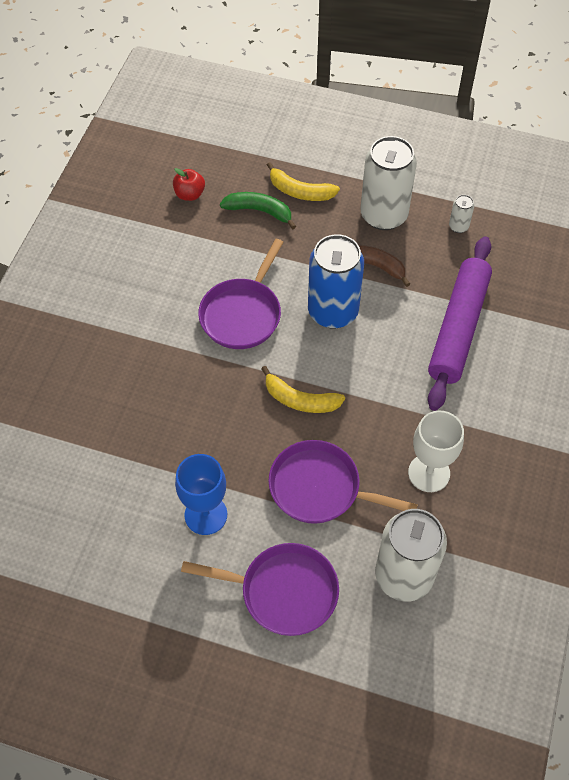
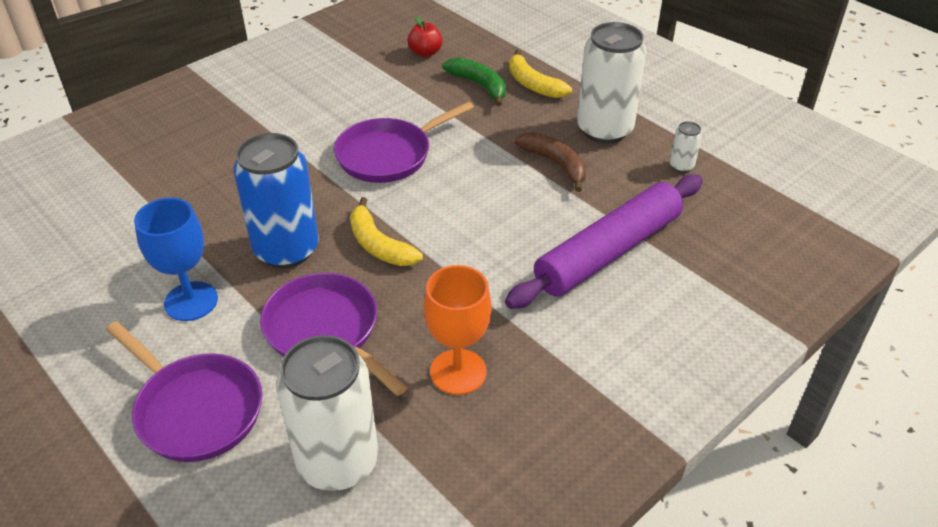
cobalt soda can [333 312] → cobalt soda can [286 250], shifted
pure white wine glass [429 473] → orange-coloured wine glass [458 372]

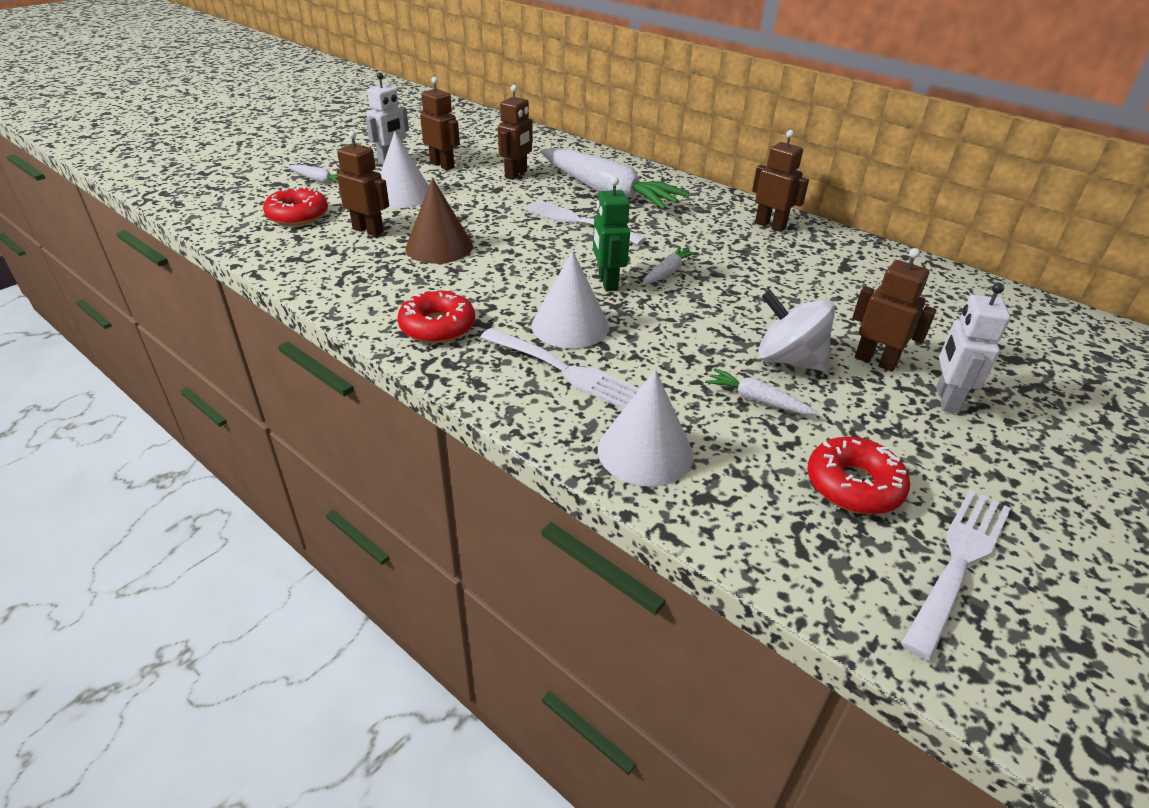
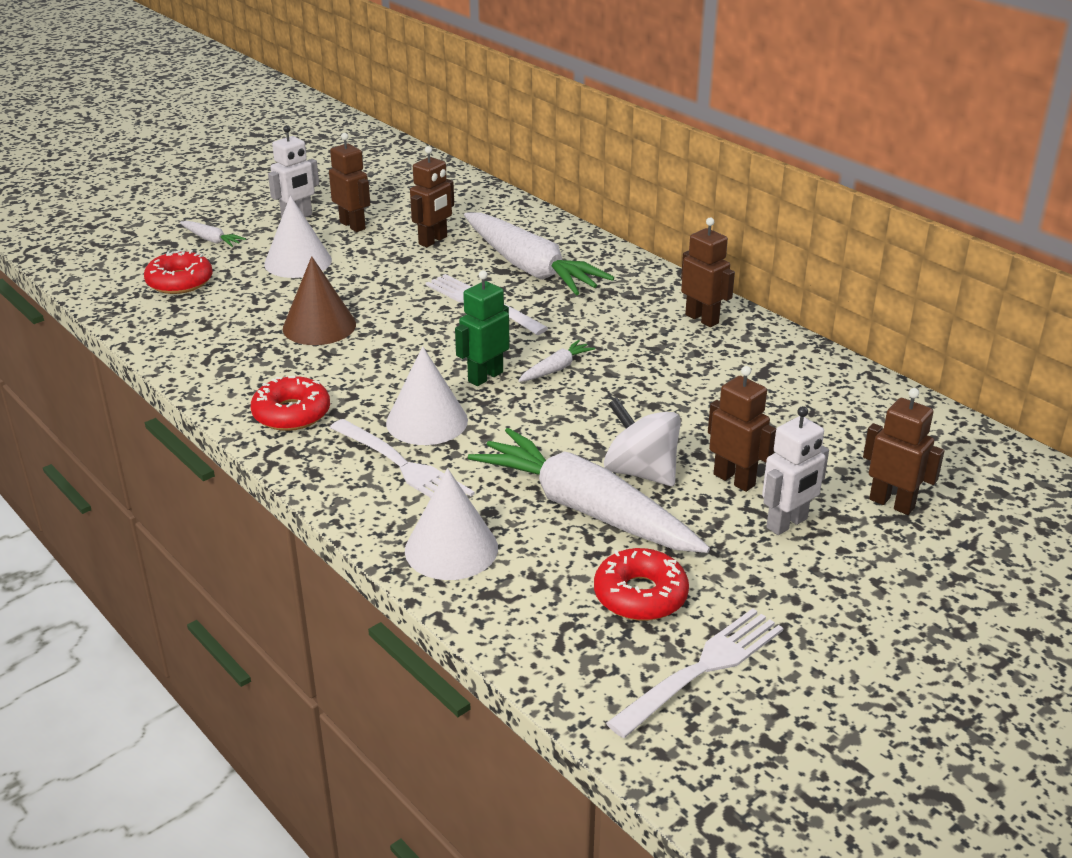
dark brown robot [368 230] → dark brown robot [892 503], shifted
emerald robot [607 282] → emerald robot [485 377], 45 degrees clockwise
pure white robot [946 399] → pure white robot [787 524], 150 degrees counterclockwise
pure white root vegetable [757 400] → pure white root vegetable [586 509], x2.39

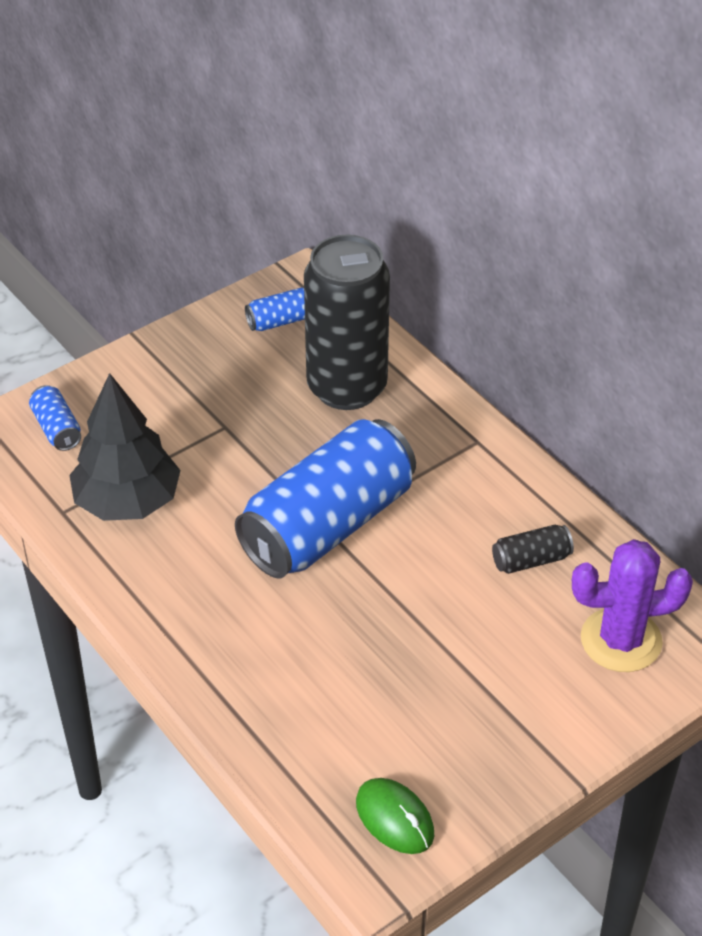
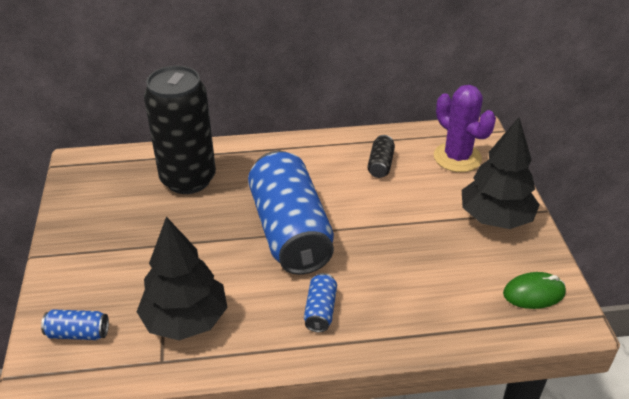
cobalt soda can [280 321] → cobalt soda can [320 310], shifted
royal purple prickly plant [621 640] → royal purple prickly plant [457 157], 60 degrees counterclockwise
- → jet-black toy tree [495 218]

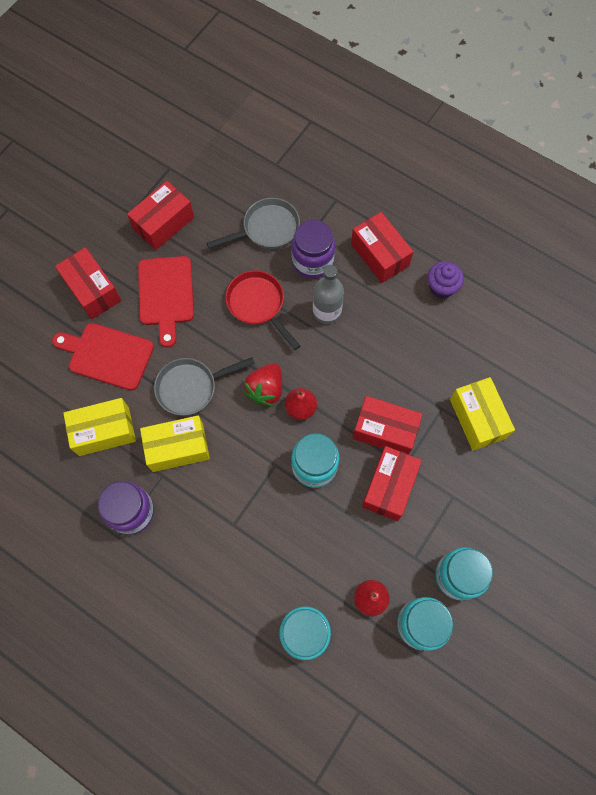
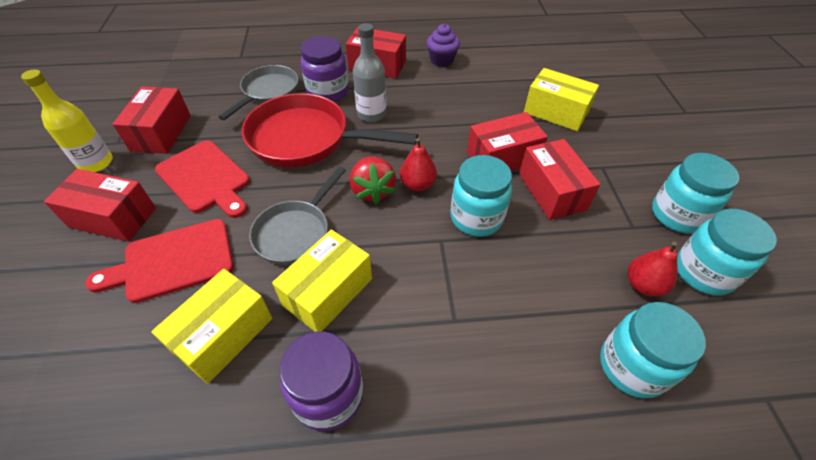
crimson frying pan [258 305] → crimson frying pan [306 139], x1.59
- → yellow bottle [96 163]

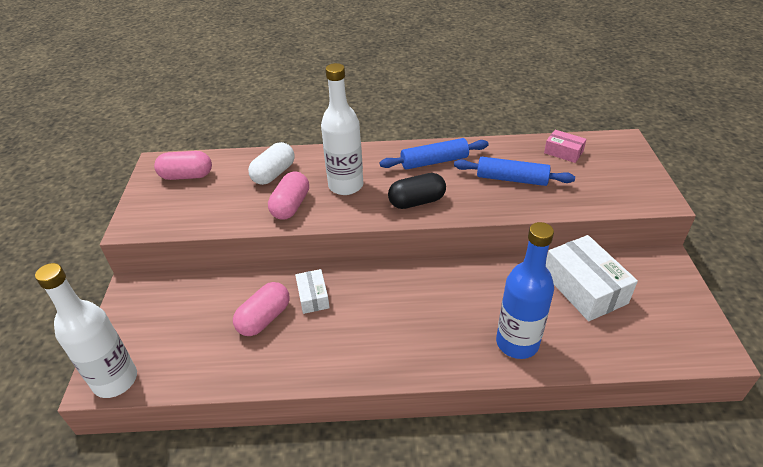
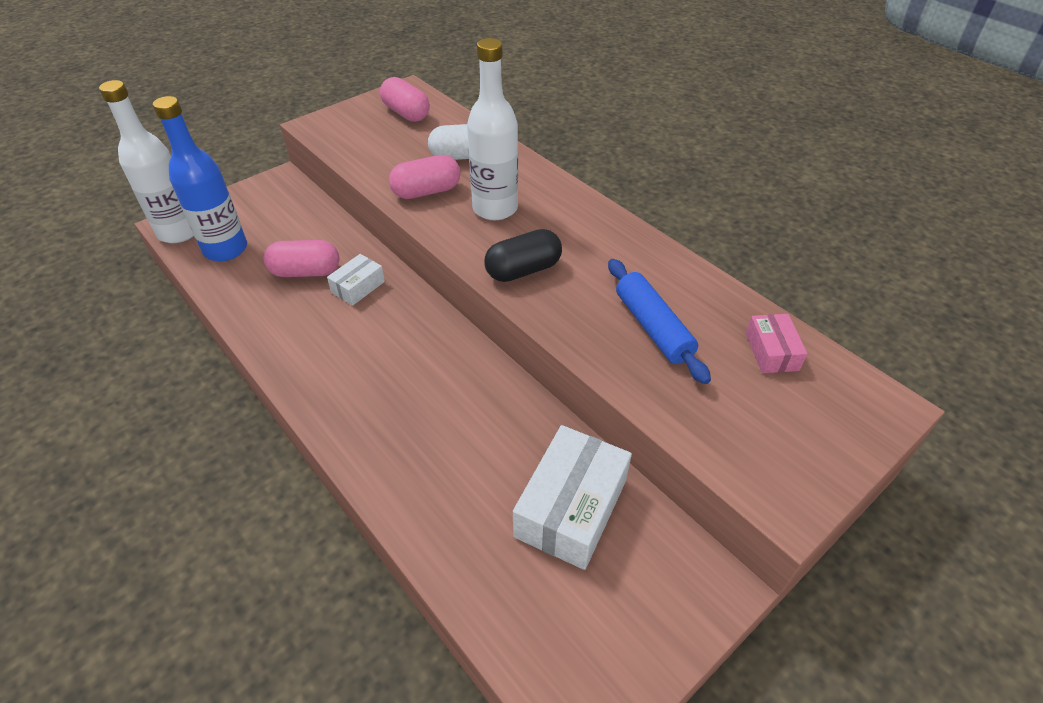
cobalt rolling pin [434 161] → -
jet-black capsule [416 202] → jet-black capsule [523 270], 60 degrees counterclockwise
cobalt bottle [517 343] → cobalt bottle [225 249], shifted

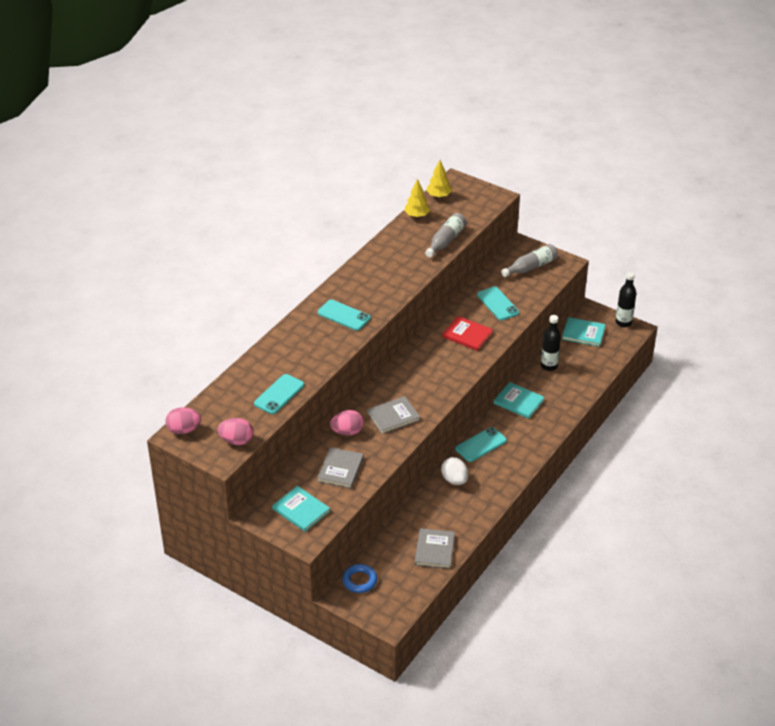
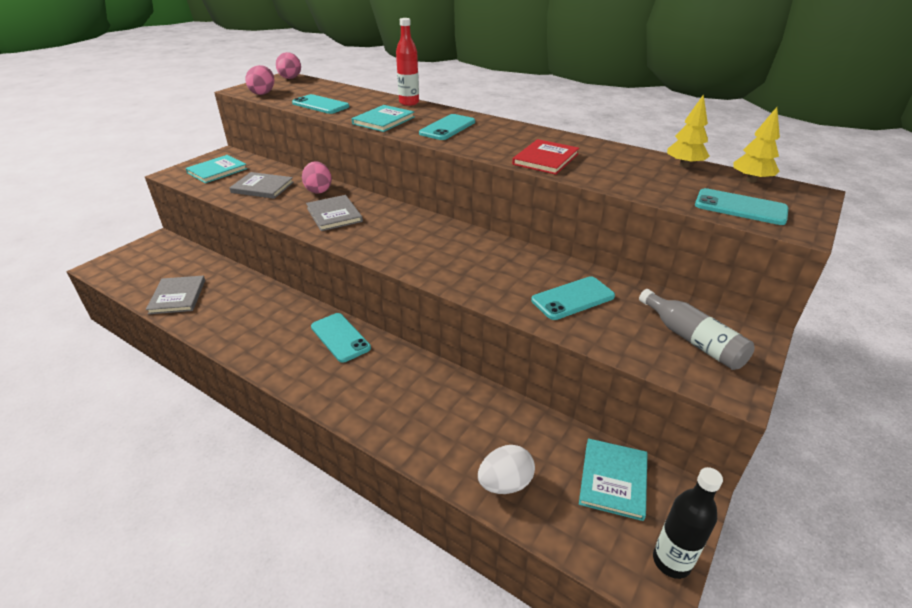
grey bottle [445 241] → -
jet-black bottle [549 366] → -
crimson book [467 335] → crimson book [545 159], shifted
teal book [518 402] → teal book [383 120], shifted
pure white egg shape [454 480] → pure white egg shape [505 483], shifted
grey book [434 550] → grey book [178 296], 75 degrees clockwise
cobalt ring [359 580] → -
- → crimson bottle [409 103]
- → teal mobile phone [740 207]

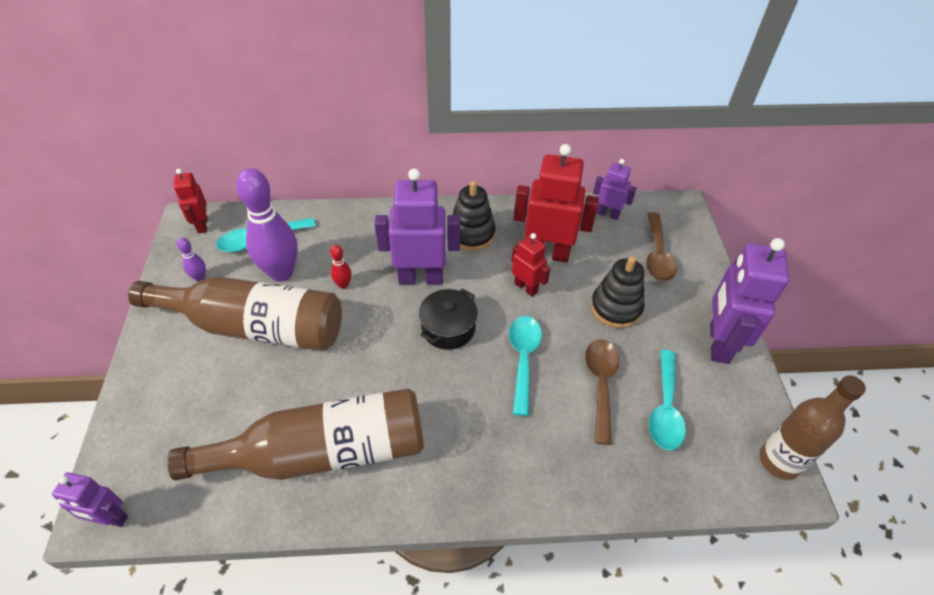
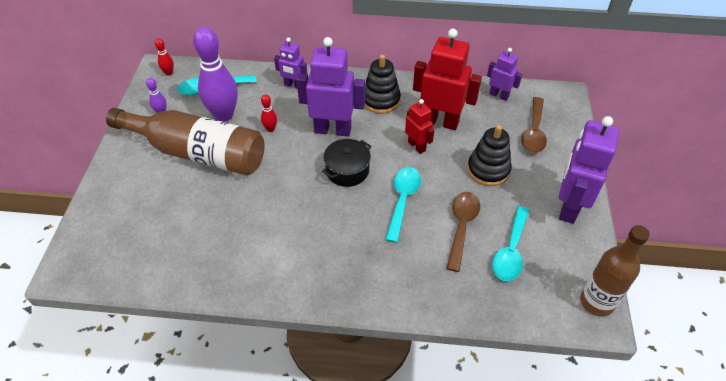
crimson robot [202 225] → crimson skittle [169 73]
dark brown bottle [322 452] → -
royal purple robot [110 518] → royal purple robot [293 85], shifted

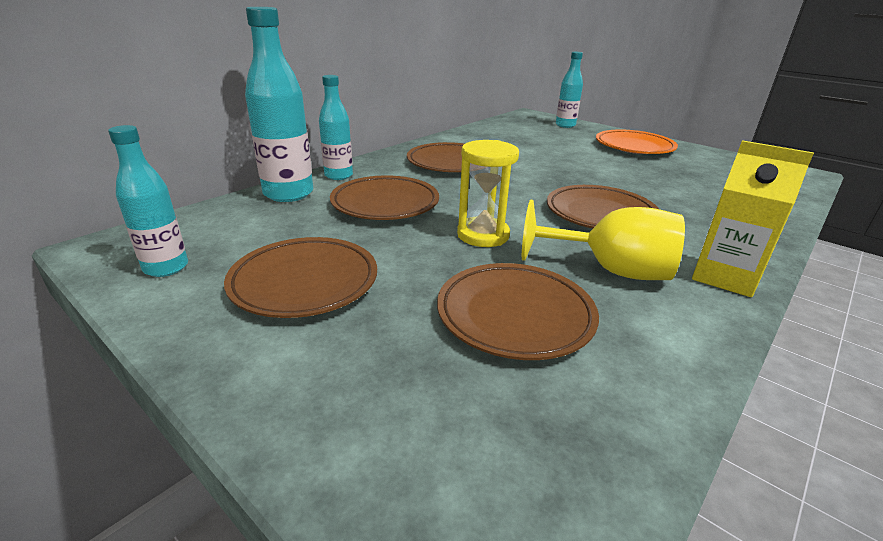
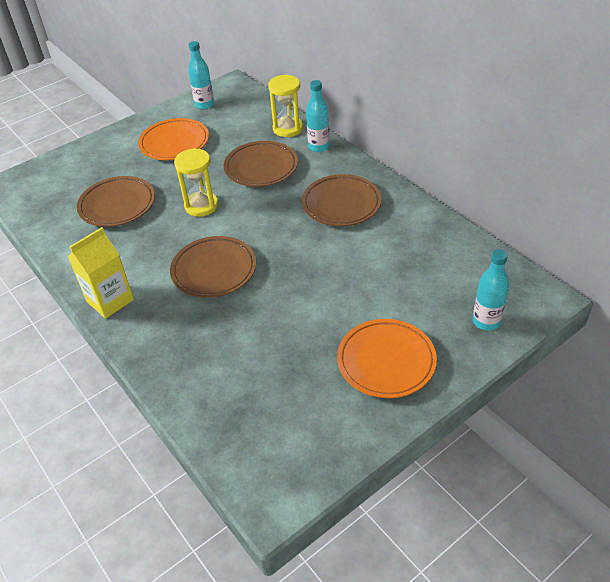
teal bottle [288 194] → yellow sandglass [288 129]
yellow wine glass [610 270] → -
dark brown dinner plate [304 282] → orange-coloured dinner plate [174 143]

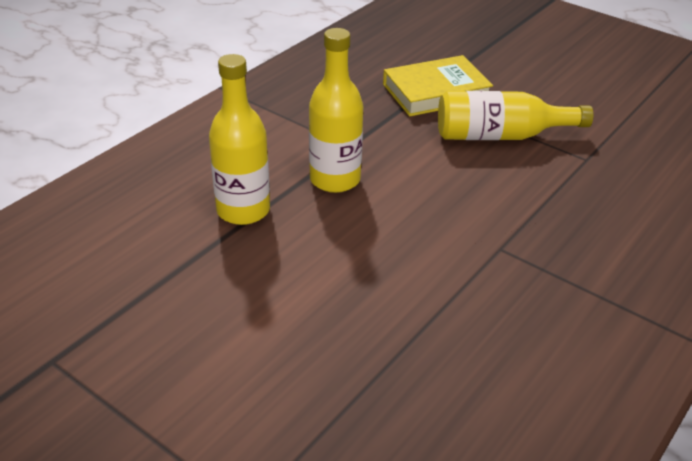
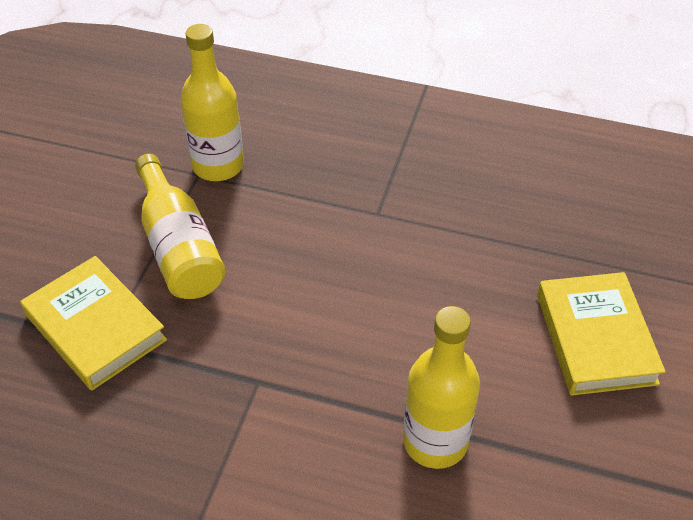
yellow bottle [335 179] → yellow bottle [218 166], shifted
- → yellow book [595 338]

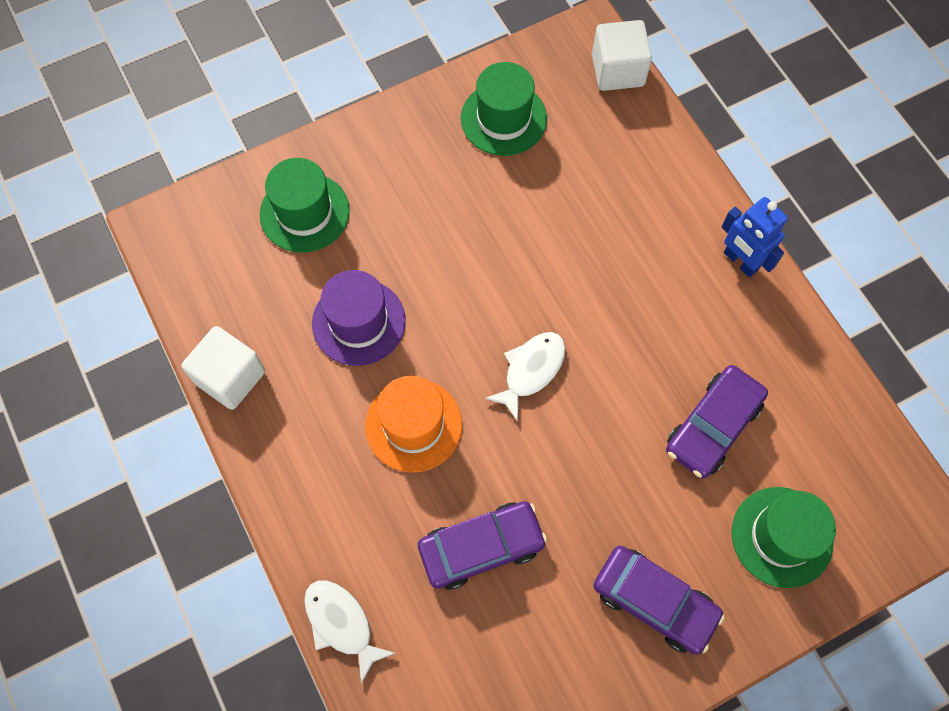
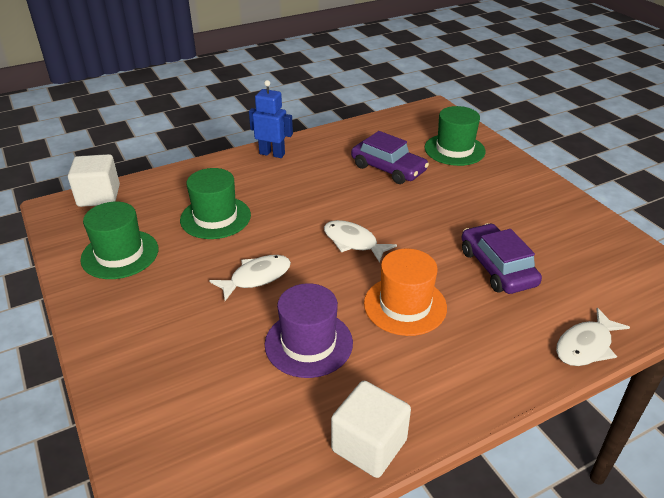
emerald top hat [304 212] → emerald top hat [215 217], shifted
cobalt robot [740 261] → cobalt robot [272 154], 120 degrees counterclockwise
royal purple car [654 602] → -
- → pure white fish [256 277]

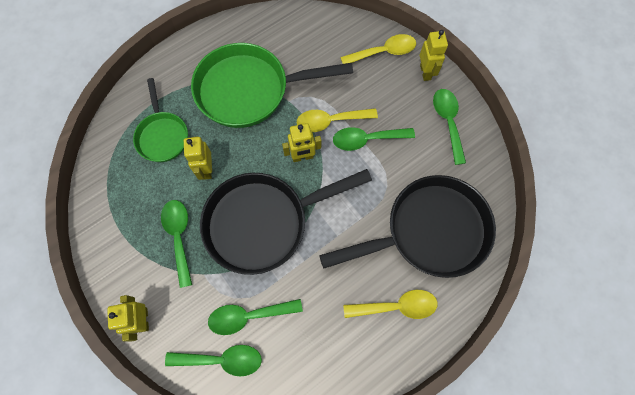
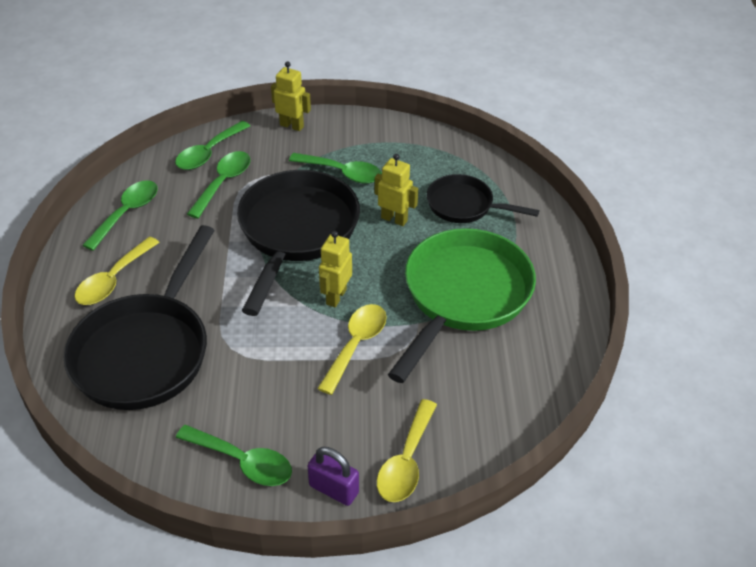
yellow robot [425 72] → royal purple lock [334 489]
emerald frying pan [162 136] → jet-black frying pan [464 205]
emerald tablespoon [367 139] → emerald tablespoon [127 213], shifted

